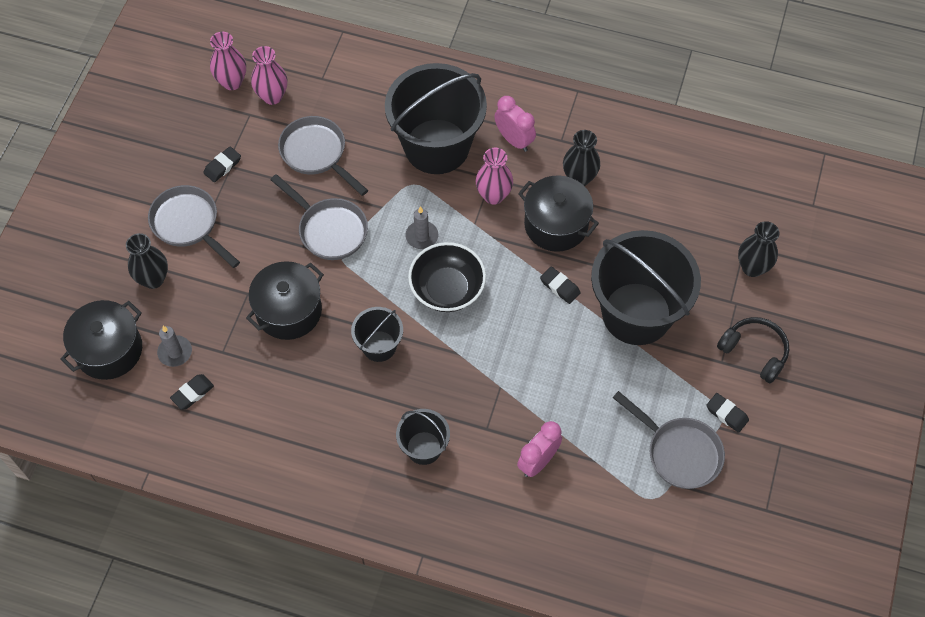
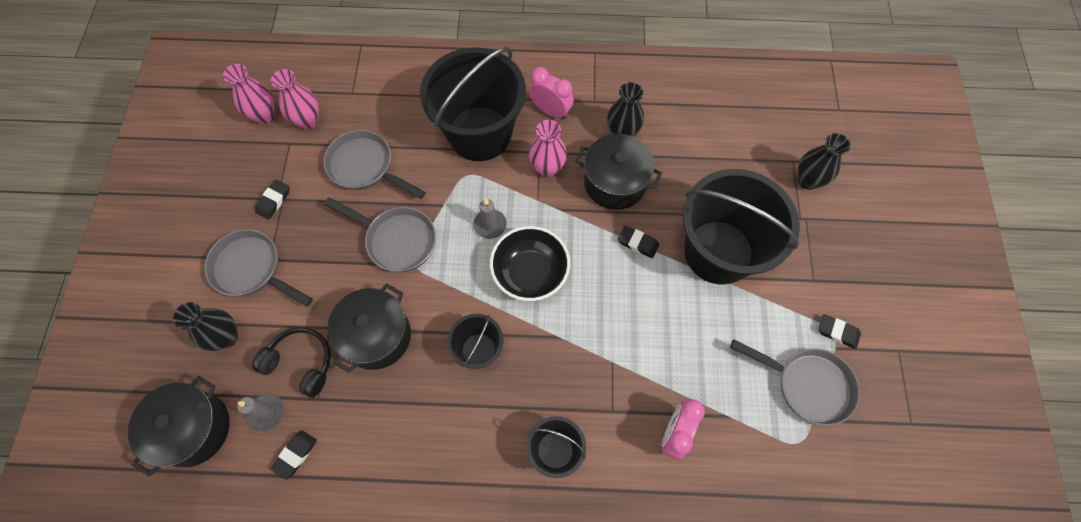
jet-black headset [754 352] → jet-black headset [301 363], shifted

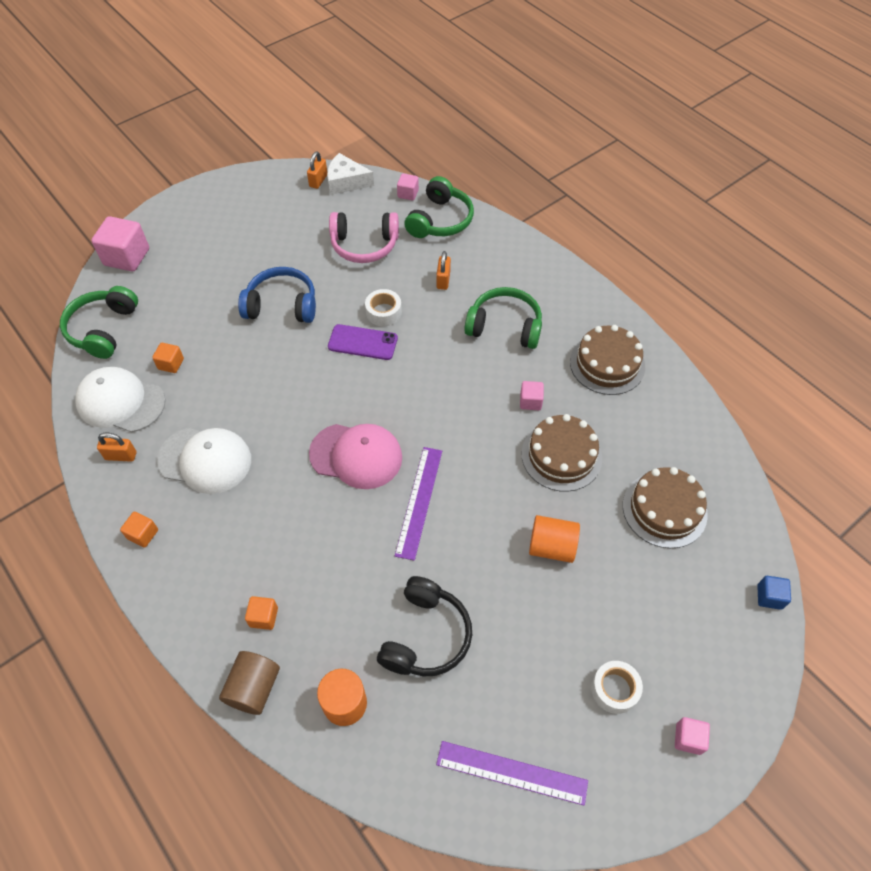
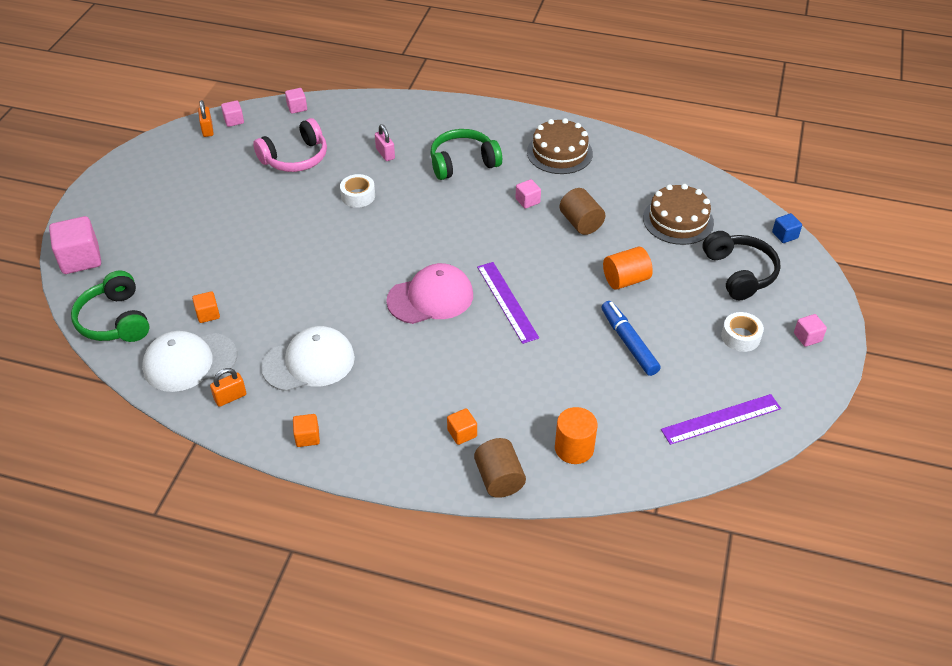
pure white cheese [346 182] → pink cube [234 120]
emerald headset [440 220] → -
orange-coloured lock [443 280] → pink lock [385 154]
cobalt headset [282 305] → -
royal purple mobile phone [362 342] → -
dark brown gateau [561 456] → dark brown solid cylinder [581 223]
jet-black headset [425 636] → jet-black headset [739 273], shifted
- → cobalt marker [628 343]

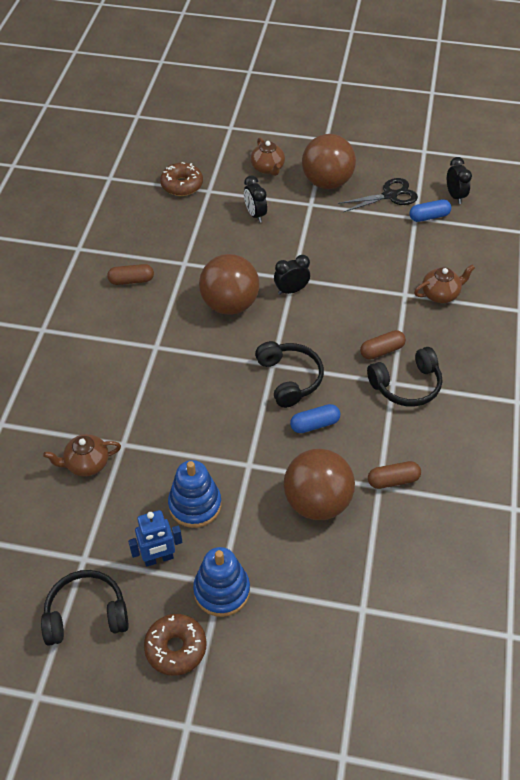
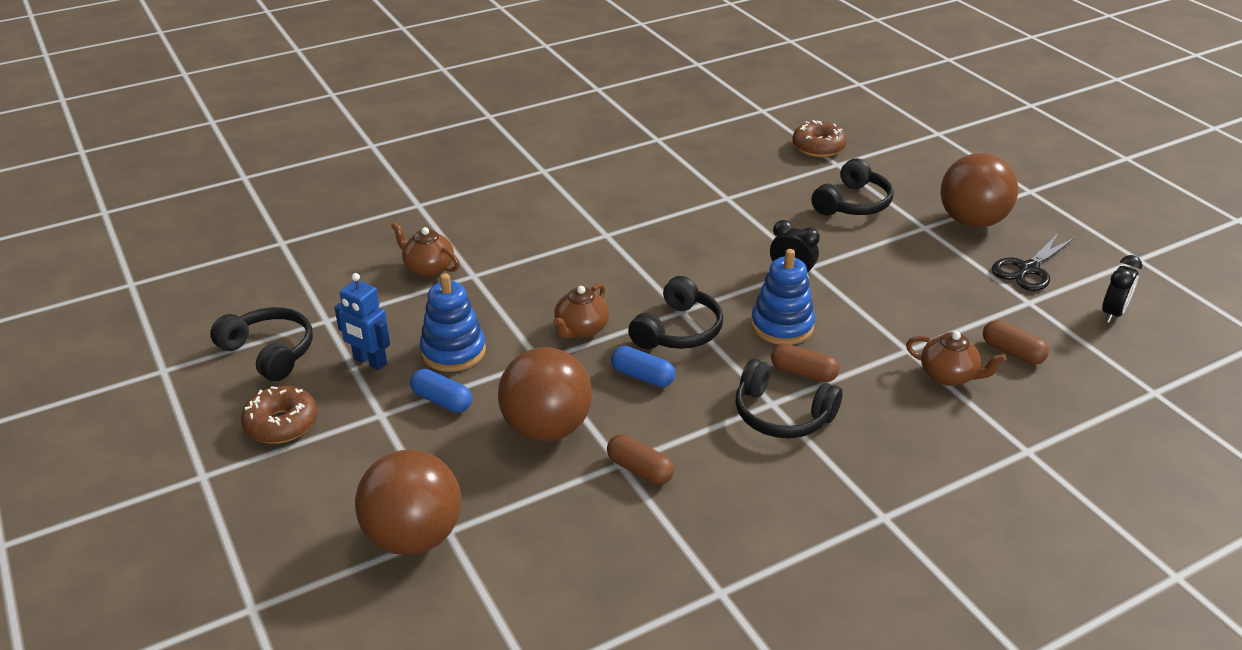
dark brown china teapot [268 168] → dark brown china teapot [581 329], shifted
jet-black clock [255 214] → jet-black headset [852 203]
jet-black shears [390 195] → jet-black shears [1028 269], 105 degrees clockwise
cobalt capsule [429 217] → cobalt capsule [442 401], shifted
dark brown ball [230 304] → dark brown ball [414 537], shifted
dark brown capsule [131 280] → dark brown capsule [1012 352], shifted
cobalt ring stacker [221 590] → cobalt ring stacker [782 326], shifted

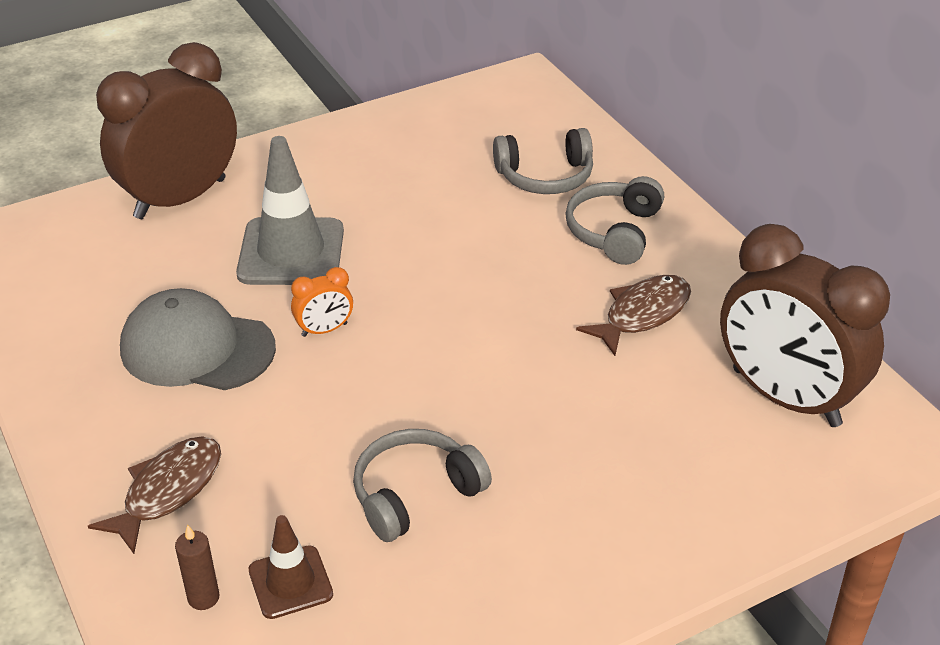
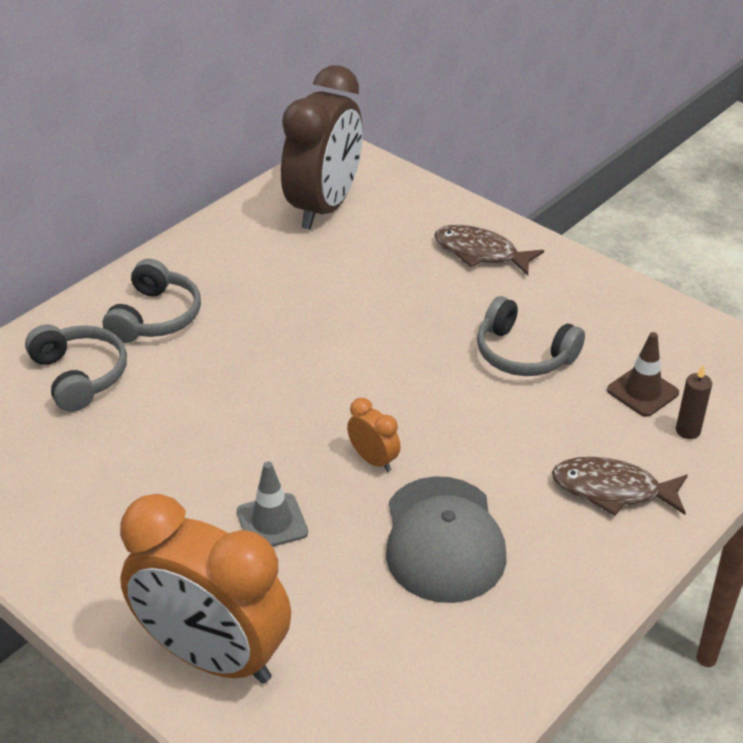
dark brown clock [180 198] → orange-coloured clock [212 657]
grey road cone [291 252] → grey road cone [272 522], x0.57
grey headset [614 231] → grey headset [155 317], 75 degrees counterclockwise
dark brown fish [642 314] → dark brown fish [480 253], shifted

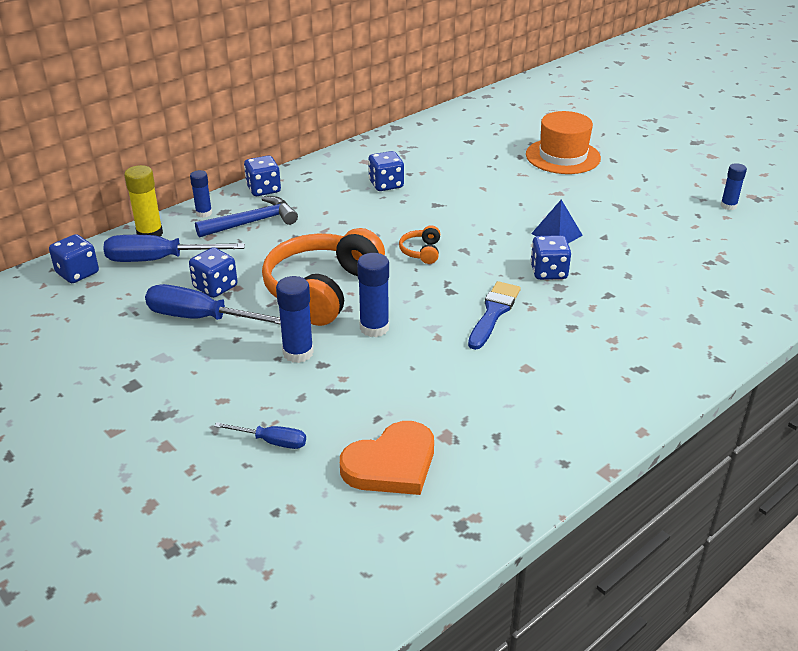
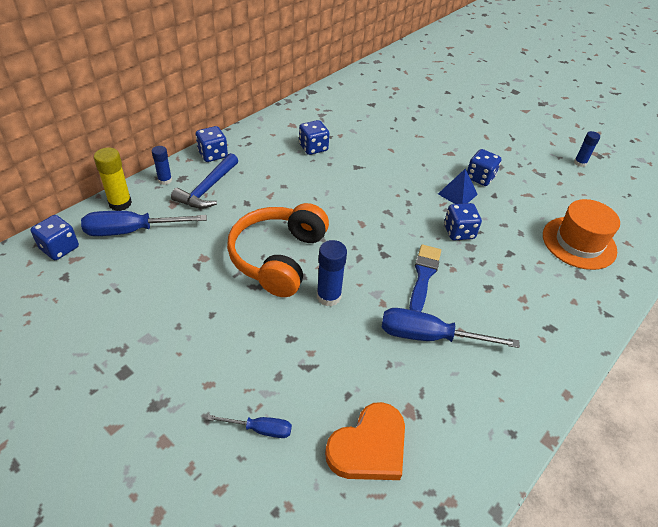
orange-coloured top hat [562 156] → orange-coloured top hat [579 243], shifted
cobalt claw hammer [252 222] → cobalt claw hammer [208 189], 150 degrees clockwise
orange-coloured headset [421 251] → -
cobalt die [215 287] → cobalt die [480 177], shifted
cobalt glue stick [298 353] → -
cobalt screwdriver [201 318] → cobalt screwdriver [429 337], shifted

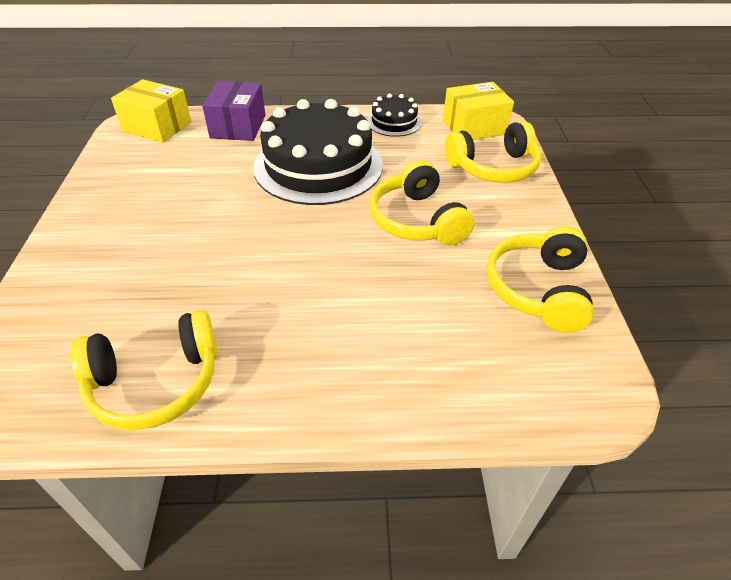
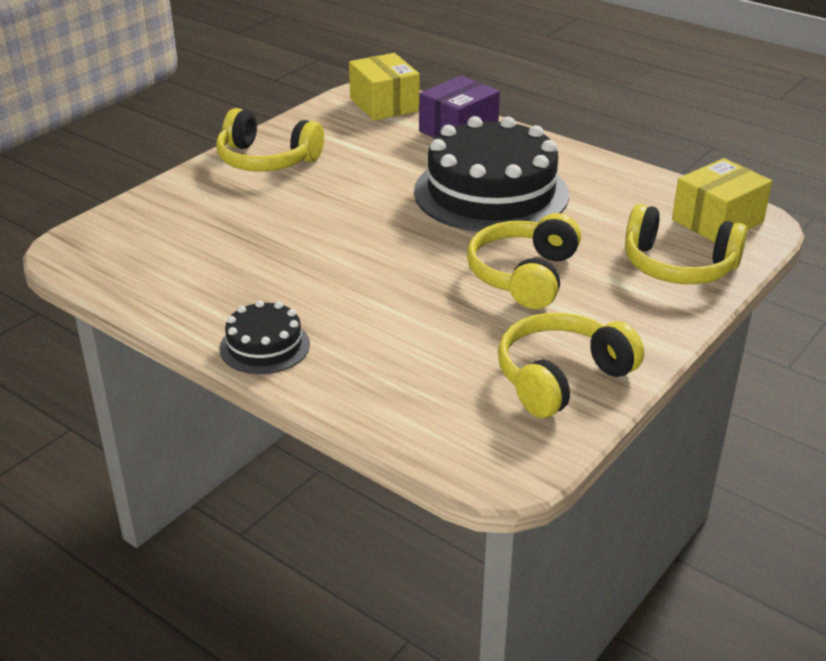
yellow package [474 127] → yellow package [717 221], 60 degrees counterclockwise
jet-black gateau [394 122] → jet-black gateau [264 346], shifted
yellow headset [155 383] → yellow headset [266 160], shifted

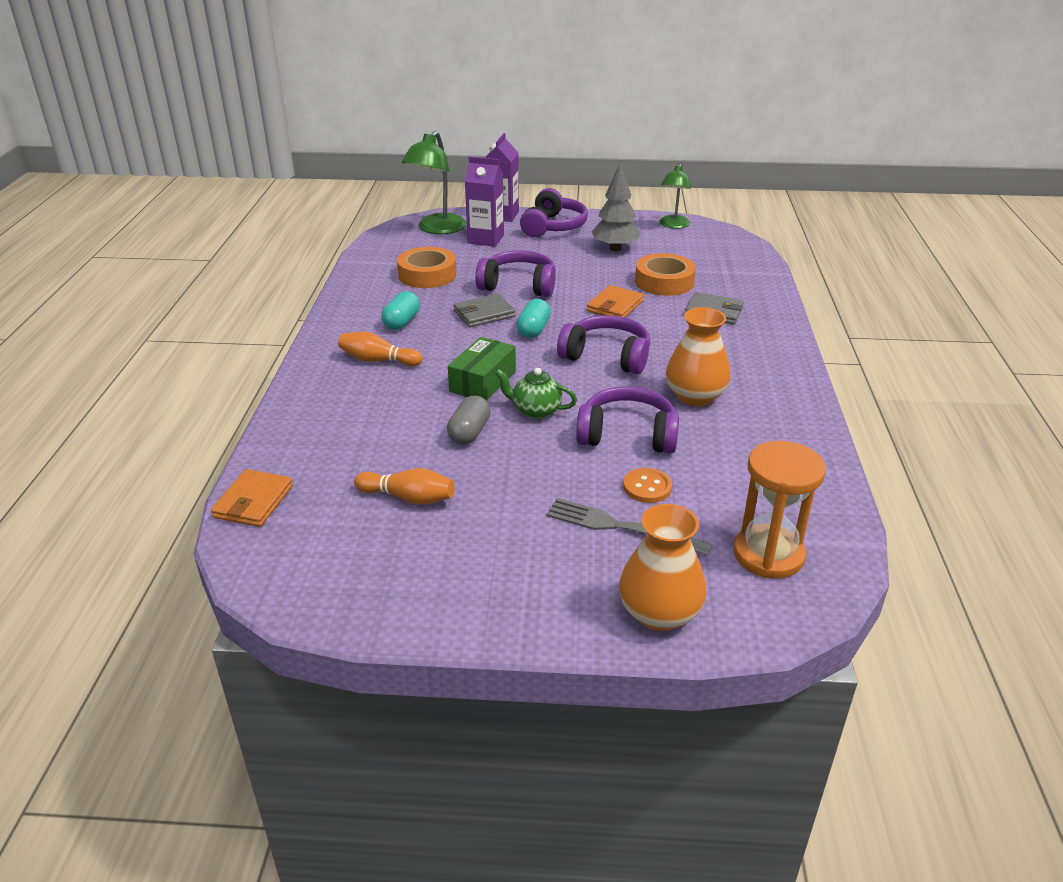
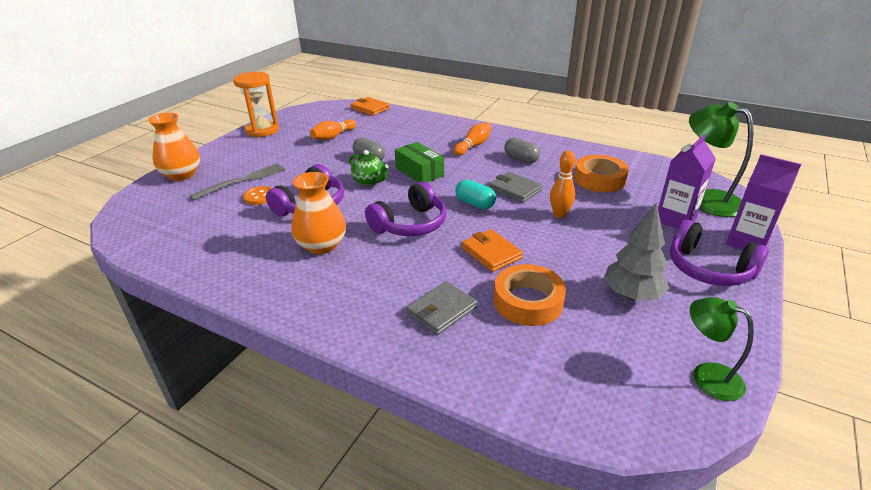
royal purple headset [518 285] → orange-coloured skittle [559 214]
teal capsule [401 322] → grey capsule [521 159]
grey card wallet [484 314] → grey card wallet [515 189], 45 degrees counterclockwise
emerald china teapot [535 411] → emerald china teapot [369 181], 90 degrees clockwise
orange-coloured sandglass [768 554] → orange-coloured sandglass [262 130], shifted

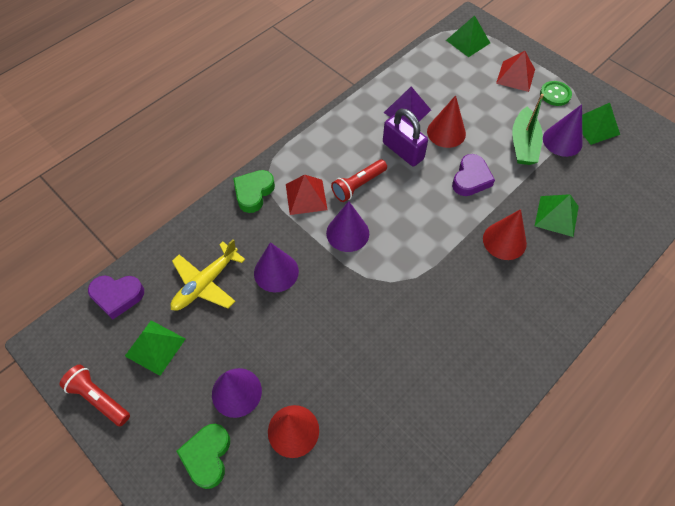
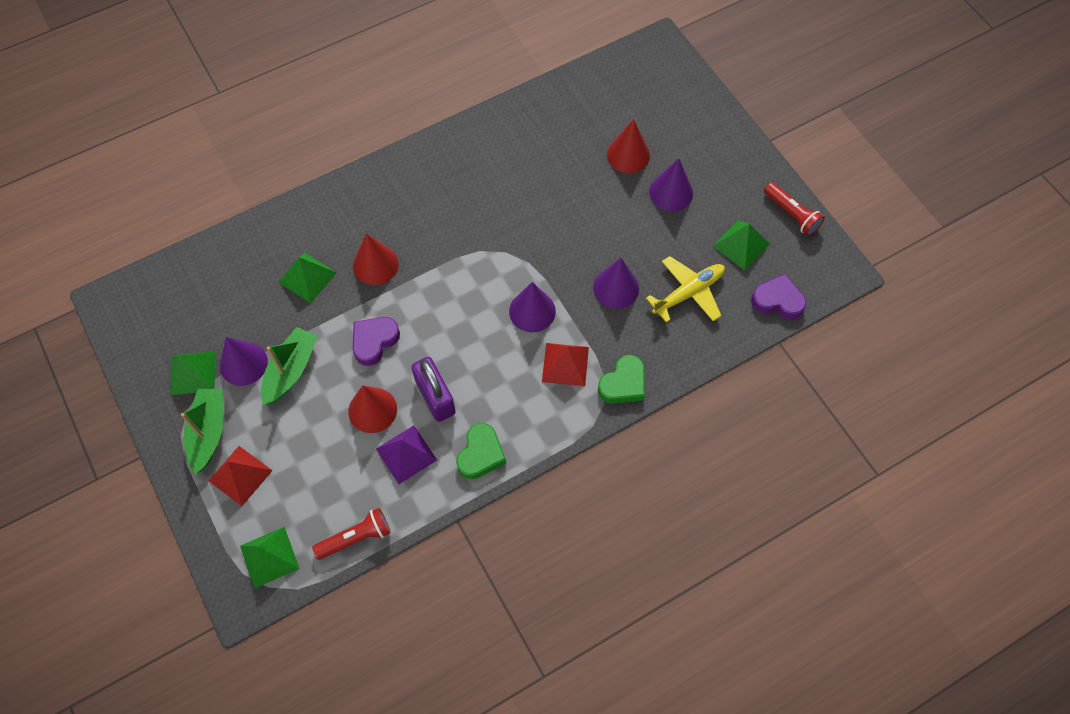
emerald button [555 94] → emerald boat [208 432]
crimson torch [358 185] → crimson torch [356 538], shifted
emerald love heart [207 456] → emerald love heart [481 454], shifted

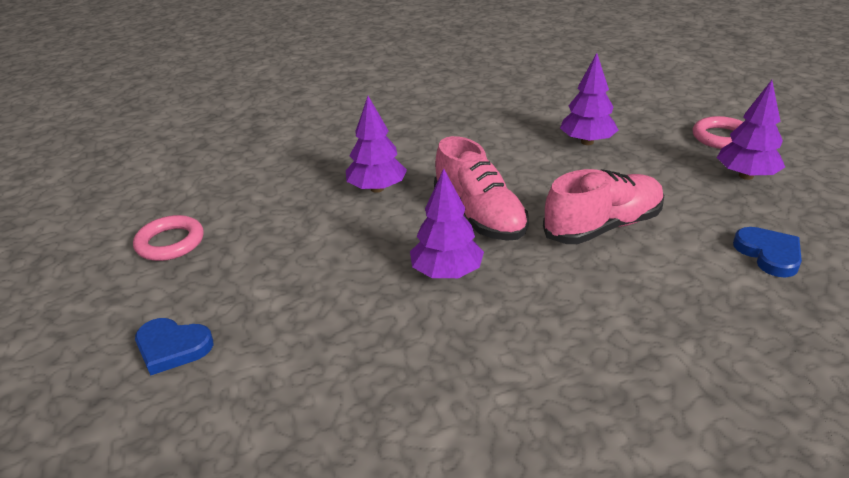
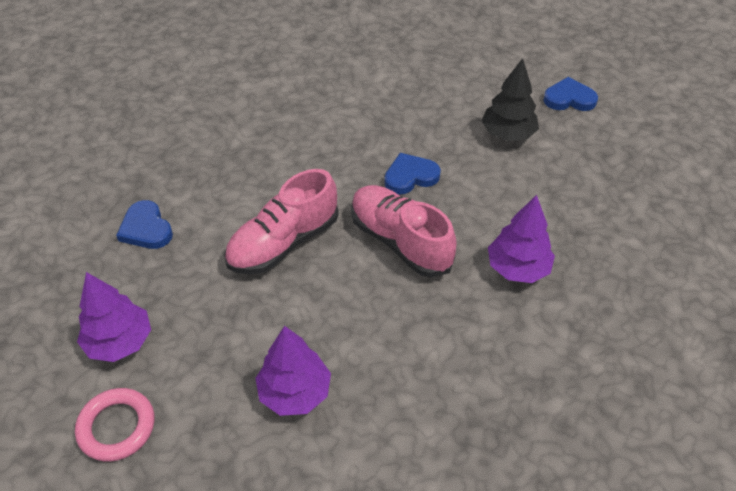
royal purple toy tree [447 273] → cobalt love heart [410 176]
pink ring [170 243] → -
- → jet-black toy tree [507 134]

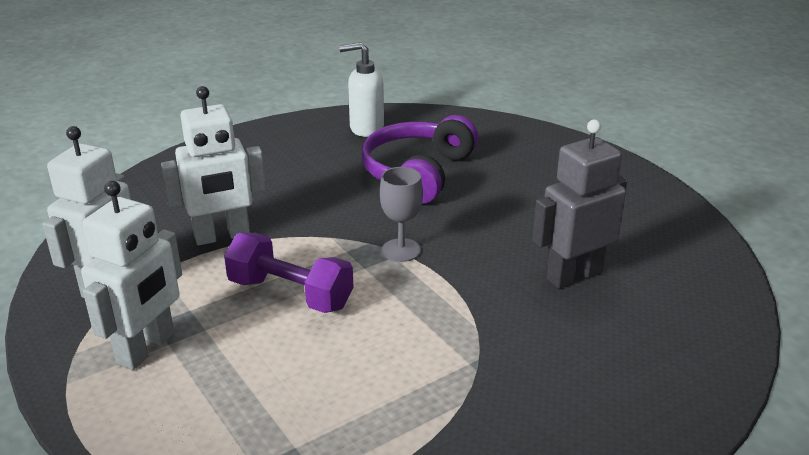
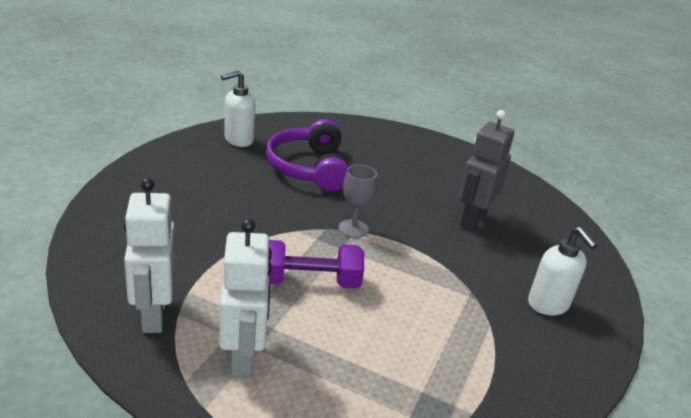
pure white robot [222 236] → -
- → pure white soap dispenser [548 305]

